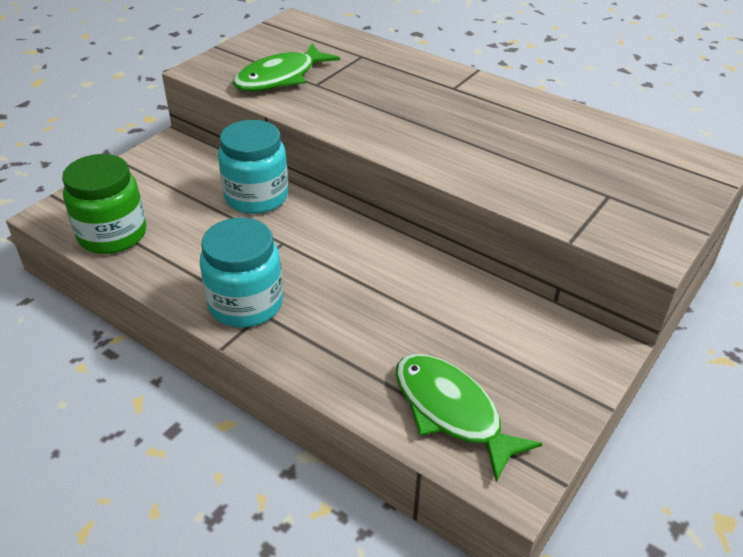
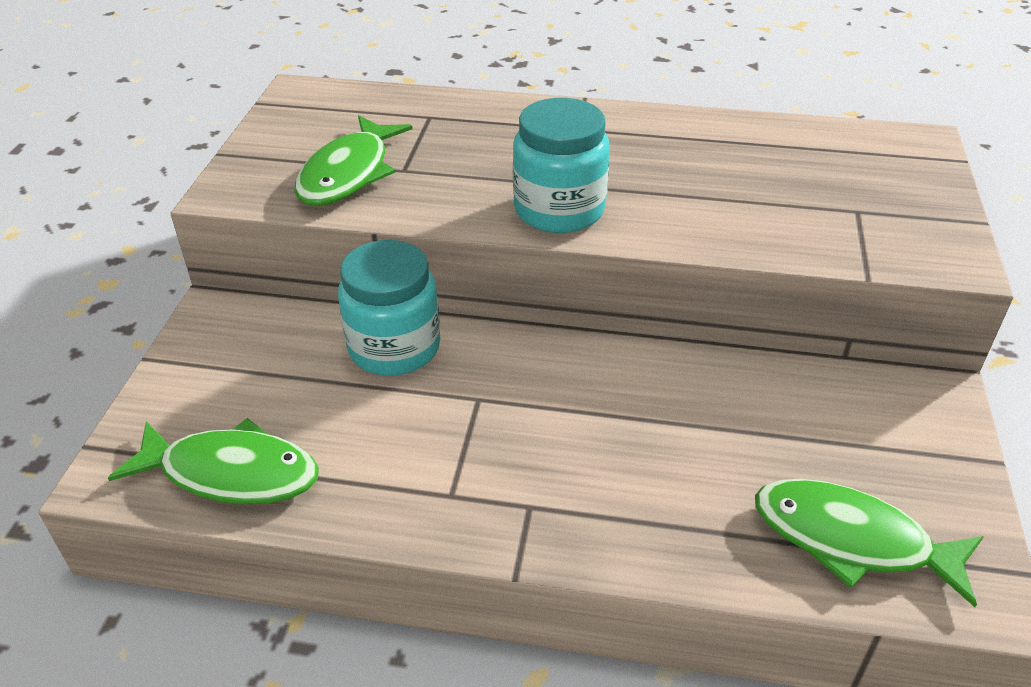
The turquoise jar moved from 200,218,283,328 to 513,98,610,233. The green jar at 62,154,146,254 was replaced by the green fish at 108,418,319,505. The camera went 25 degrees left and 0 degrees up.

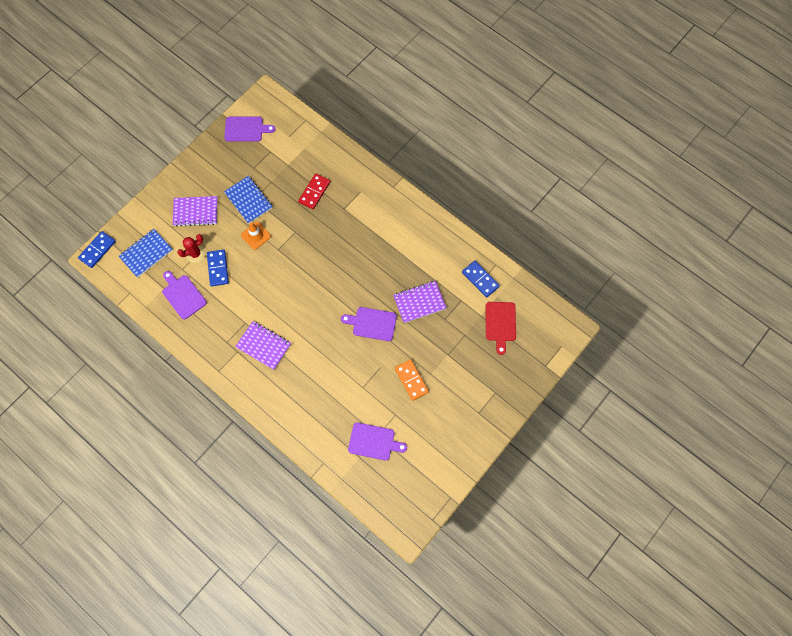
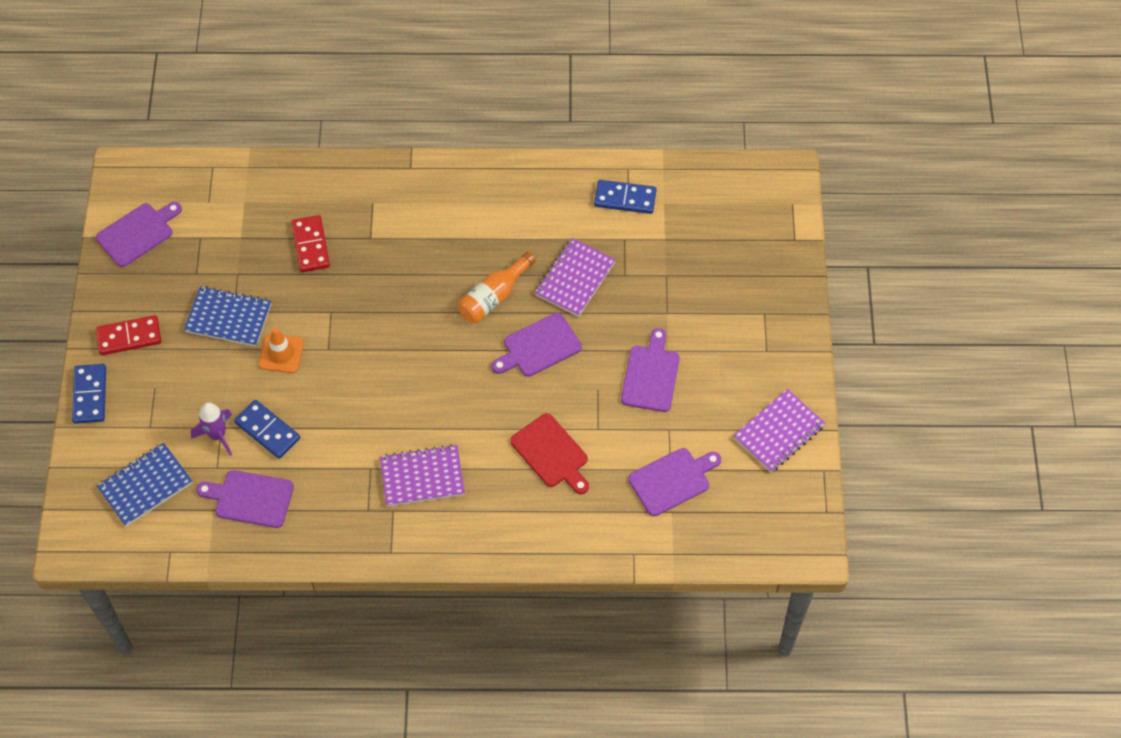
The red domino at 96,315,161,355 appeared. The orange bottle at 458,252,536,324 appeared. The blue domino moved from 78,231,116,268 to 72,364,106,424. The purple notebook moved from 173,196,218,227 to 733,389,825,472. The red cutting board moved from 485,302,516,355 to 510,413,589,494. The red cactus at 177,234,206,263 was replaced by the purple rocket at 191,402,232,456. The orange domino at 395,359,429,401 was replaced by the purple cutting board at 621,328,680,412. The blue notebook at 119,229,172,278 turned 45 degrees clockwise. The camera went 40 degrees left and 10 degrees down.

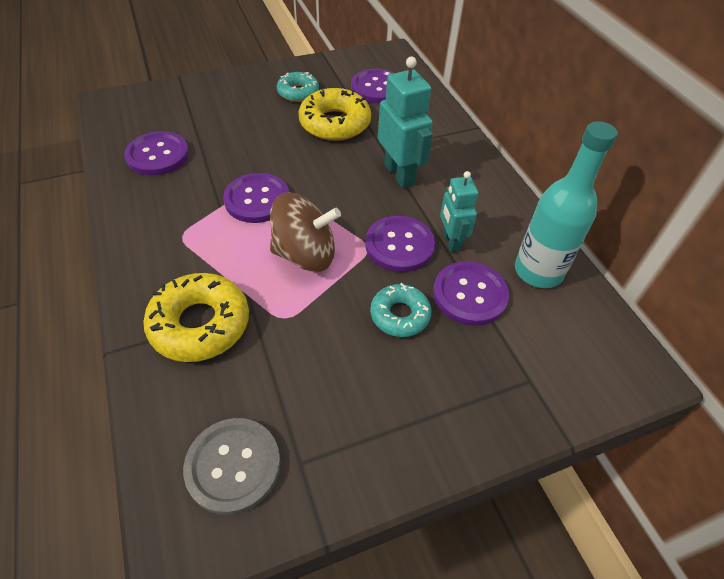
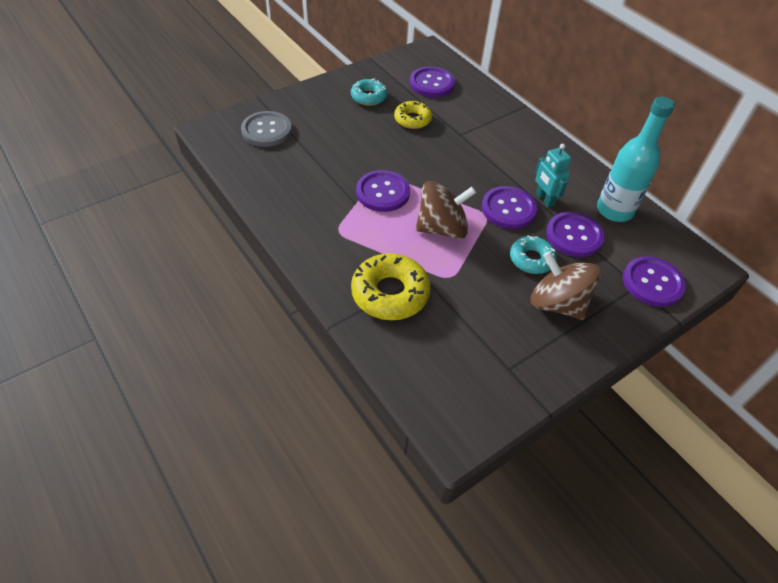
The turquoise robot at 378,57,433,188 disappeared. The brown spinning top at 531,251,601,320 appeared. The purple button moved from 124,131,189,175 to 623,256,686,307. The grey button moved from 183,418,281,515 to 241,111,292,147. The yellow donut at 299,88,371,141 changed to 0.62 times the size. The camera went 15 degrees left and 0 degrees up.

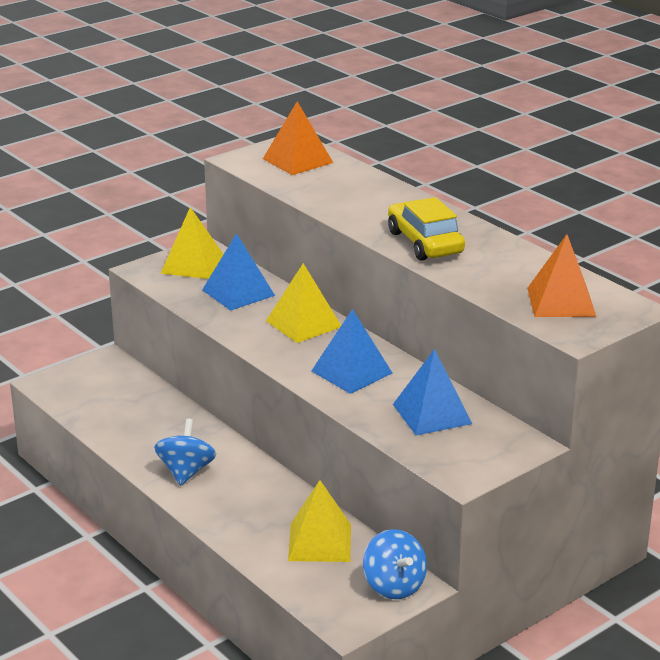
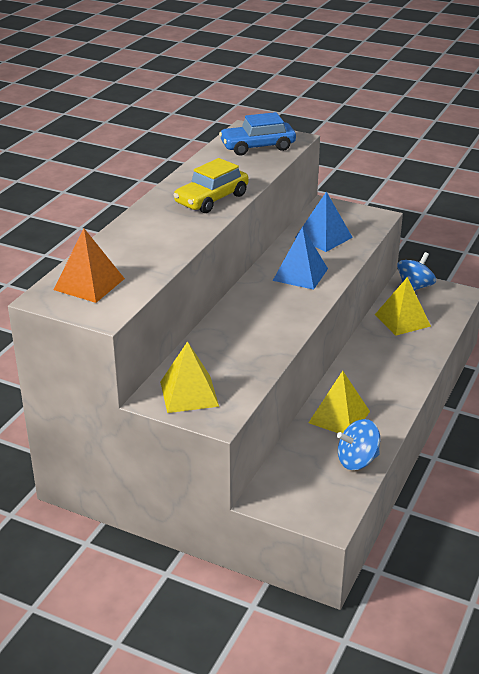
The blue pyramid at 202,233,275,311 disappeared. The blue spinning top moved from 154,419,216,486 to 337,419,380,470. The yellow pyramid moved from 266,263,341,343 to 308,371,370,433. The orange pyramid at 527,234,596,317 was replaced by the blue car at 219,112,296,156. The camera went 115 degrees left and 5 degrees up.

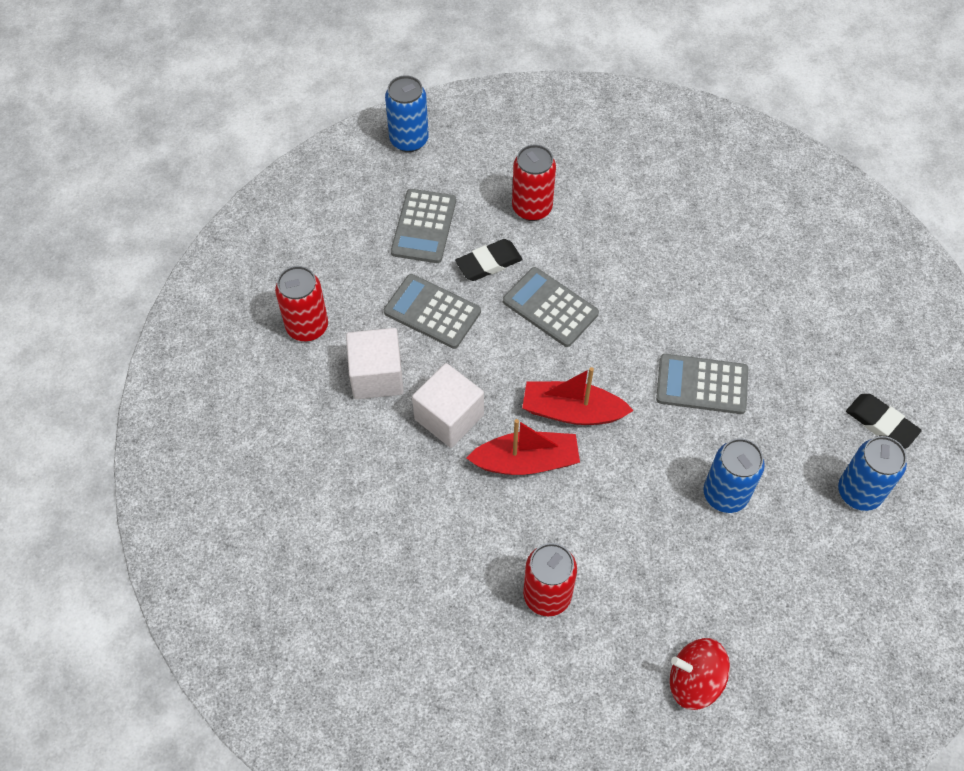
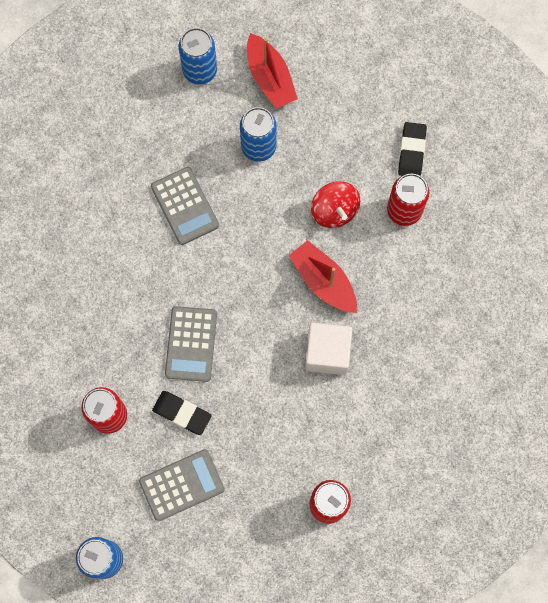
The white cube at 346,328,404,399 disappeared. The grey calculator at 384,274,481,349 disappeared. The red boat moved from 522,367,634,425 to 247,33,298,109. The red spinning top moved from 670,638,730,710 to 311,181,361,228. The black eraser moved from 846,394,922,449 to 398,122,427,176. The camera went 125 degrees left and 15 degrees up.

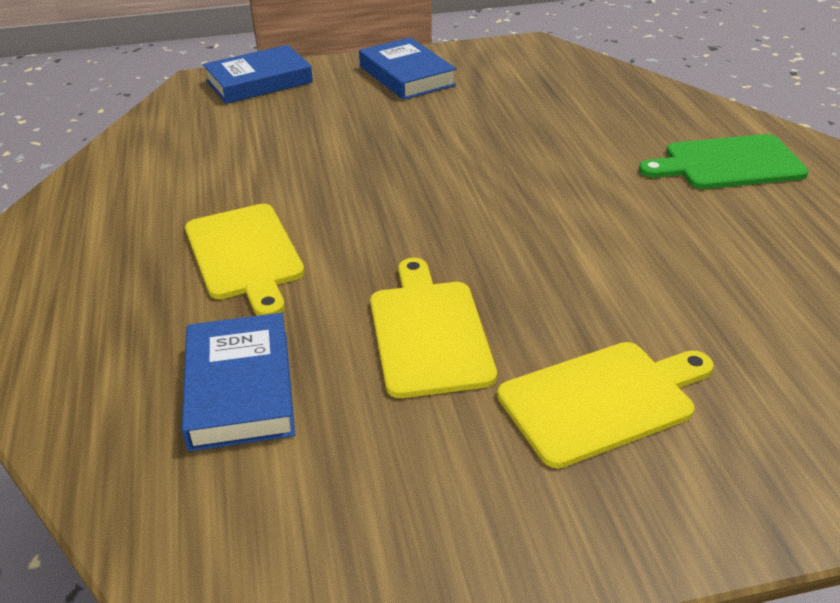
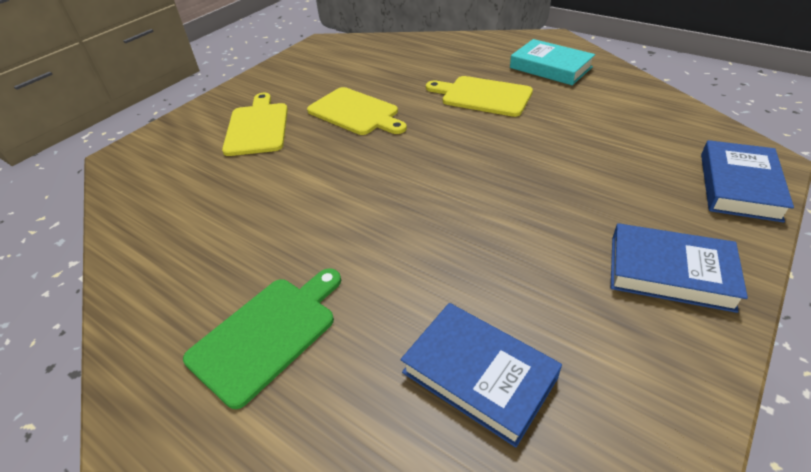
The turquoise book at 510,39,595,85 appeared. The blue book moved from 182,313,295,451 to 401,303,562,447. The yellow cutting board at 497,342,714,468 turned 150 degrees clockwise. The camera went 140 degrees right and 5 degrees up.

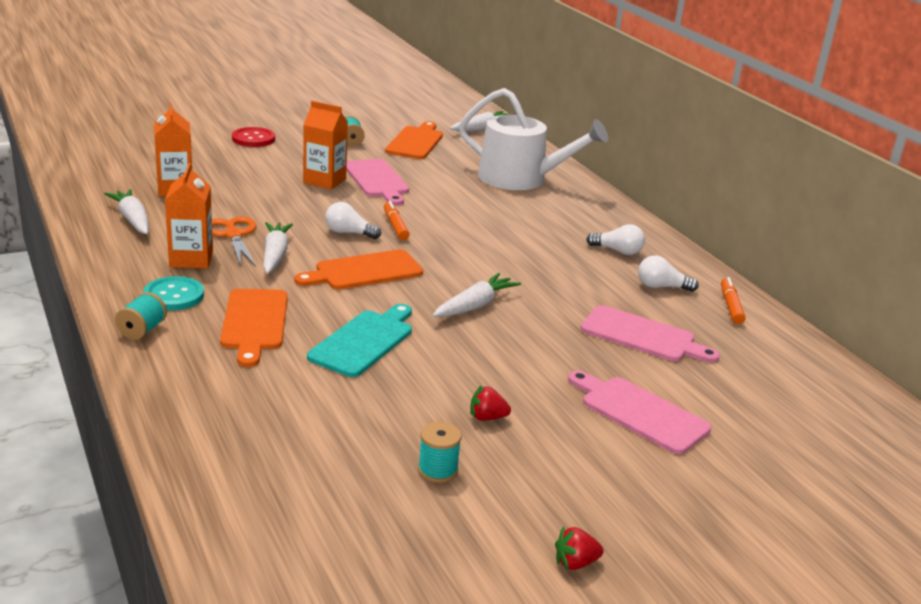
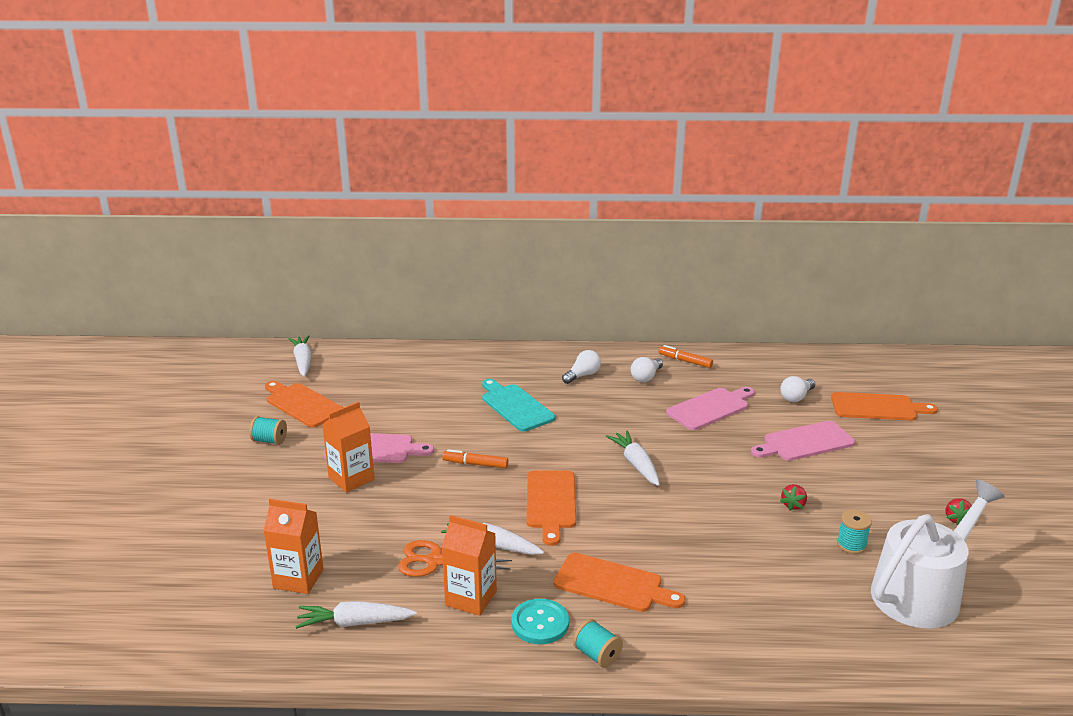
The red button at 232,127,275,147 disappeared. The orange cutting board at 831,392,938,420 appeared. The turquoise cutting board moved from 307,304,412,377 to 482,379,555,432. The white light bulb moved from 325,202,381,239 to 780,376,815,402. The white watering can moved from 459,88,608,190 to 871,480,1005,629. The camera went 60 degrees left and 0 degrees up.

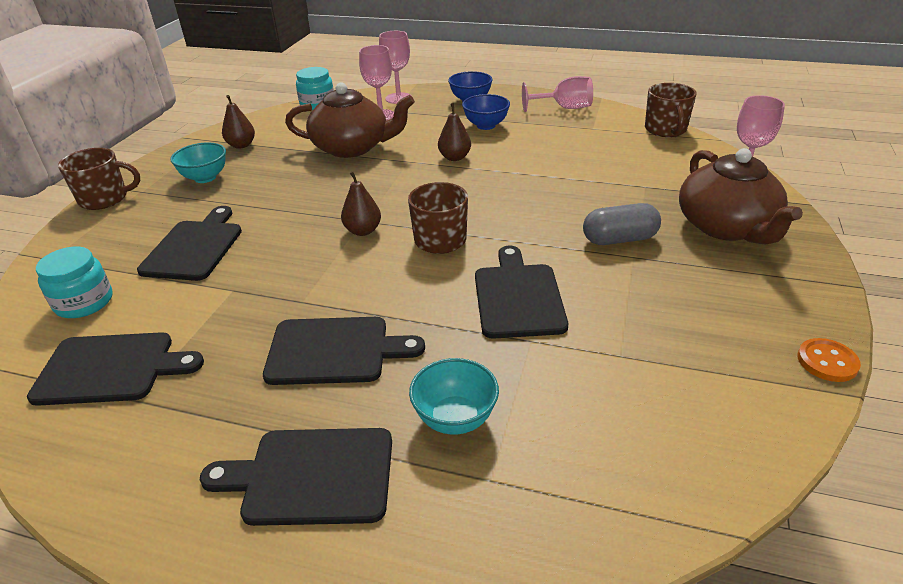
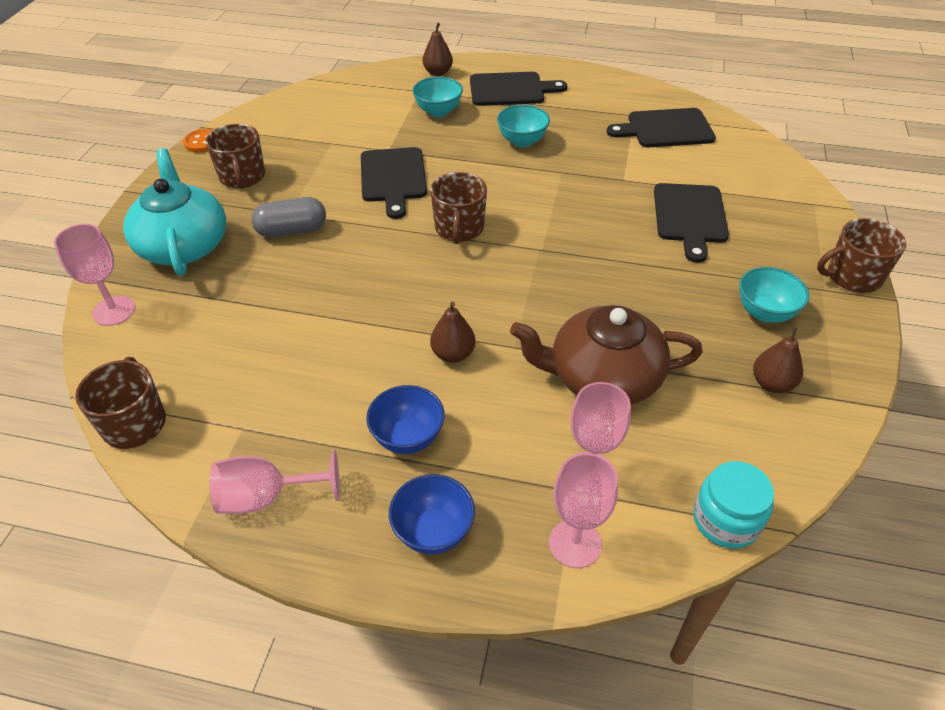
The turquoise jar at 36,246,113,318 disappeared. The brown mug at 205,124,265,189 appeared. The brown pear moved from 341,171,381,236 to 423,23,453,76. The black cutting board at 263,317,425,385 was replaced by the turquoise bowl at 497,105,550,147. The brown teapot at 679,148,803,244 became the turquoise teapot at 123,148,226,276. The camera went 175 degrees right and 10 degrees up.

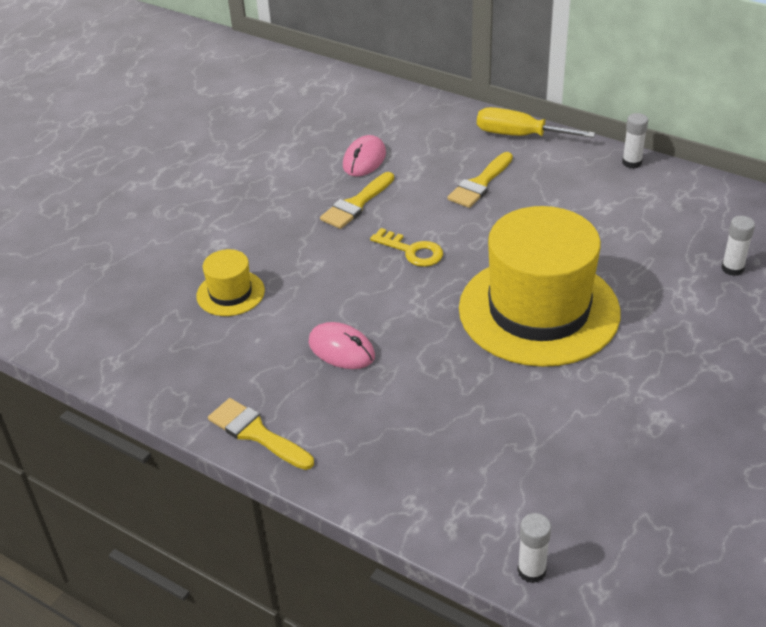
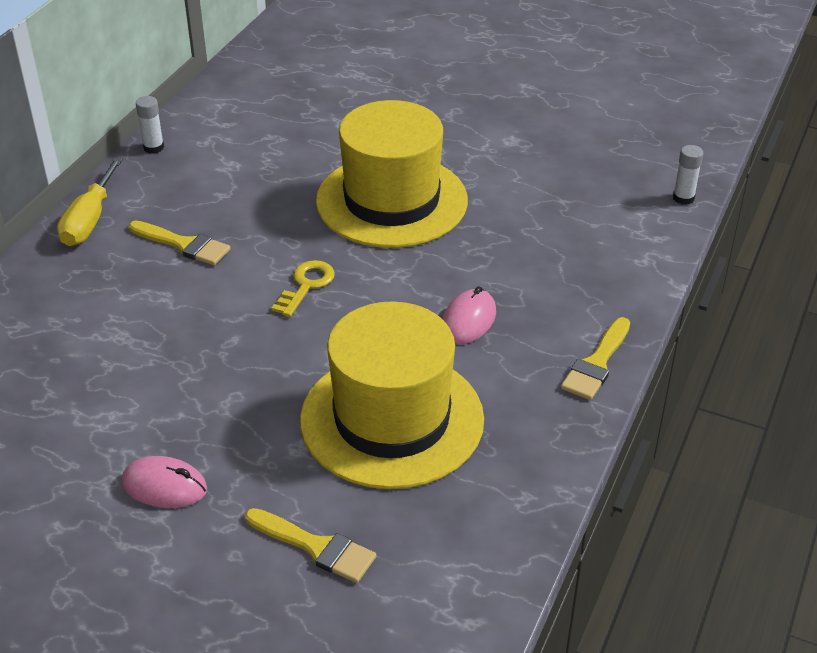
The white glue stick at 721,216,755,276 disappeared. The yellow brush moved from 320,172,394,229 to 245,508,376,583. The pink mouse moved from 343,135,386,177 to 121,456,207,508. The yellow hat at 196,249,265,316 changed to 2.26 times the size. The camera went 100 degrees left and 0 degrees up.

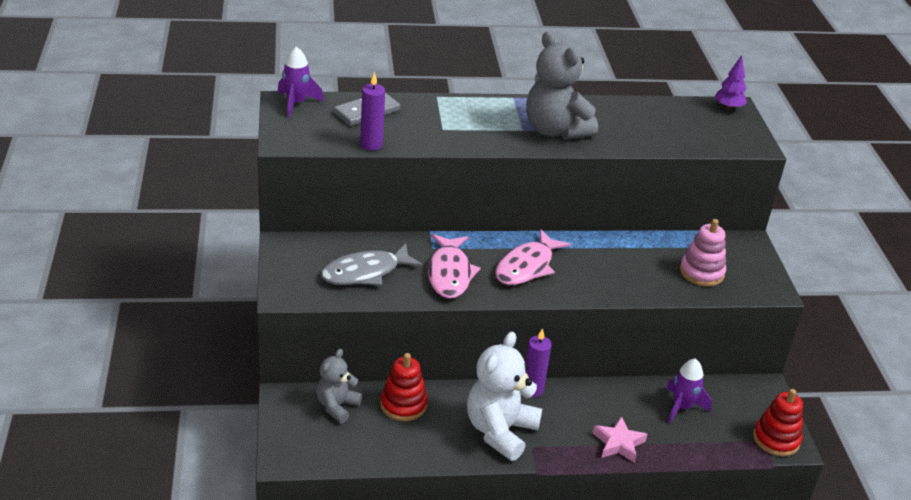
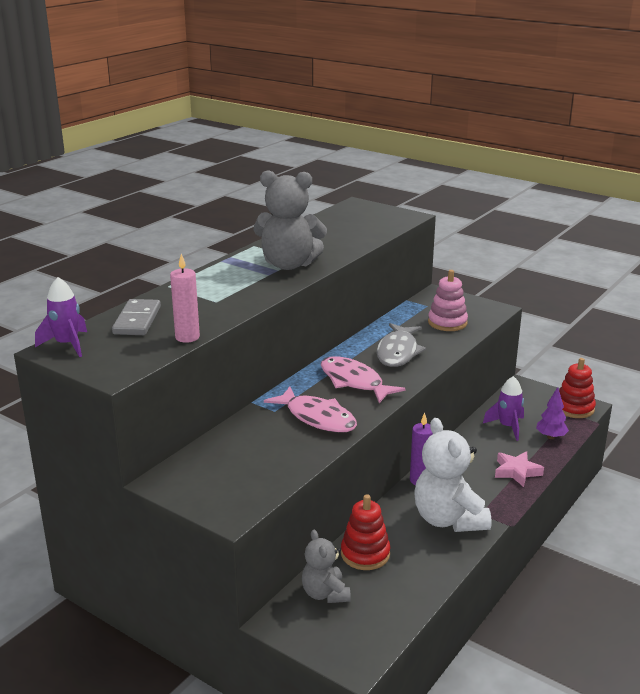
The grey fish moved from 321,243,423,286 to 376,323,426,367. The purple tree moved from 714,55,747,110 to 536,387,569,439. The purple candle at 360,72,385,151 became the pink candle at 170,253,200,343. The pink fish at 495,229,571,285 turned 150 degrees clockwise. The camera went 45 degrees left and 10 degrees down.

